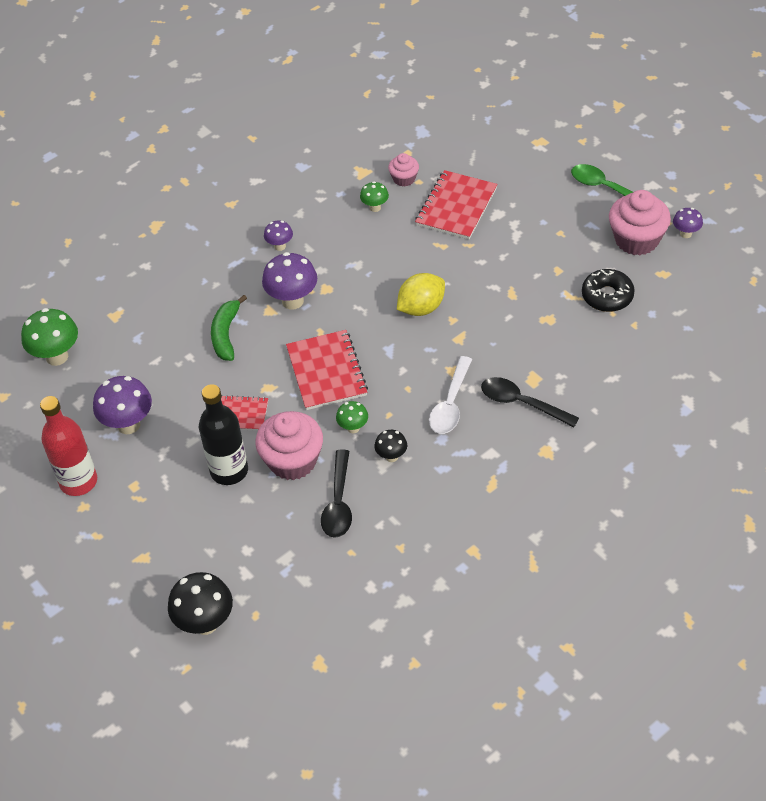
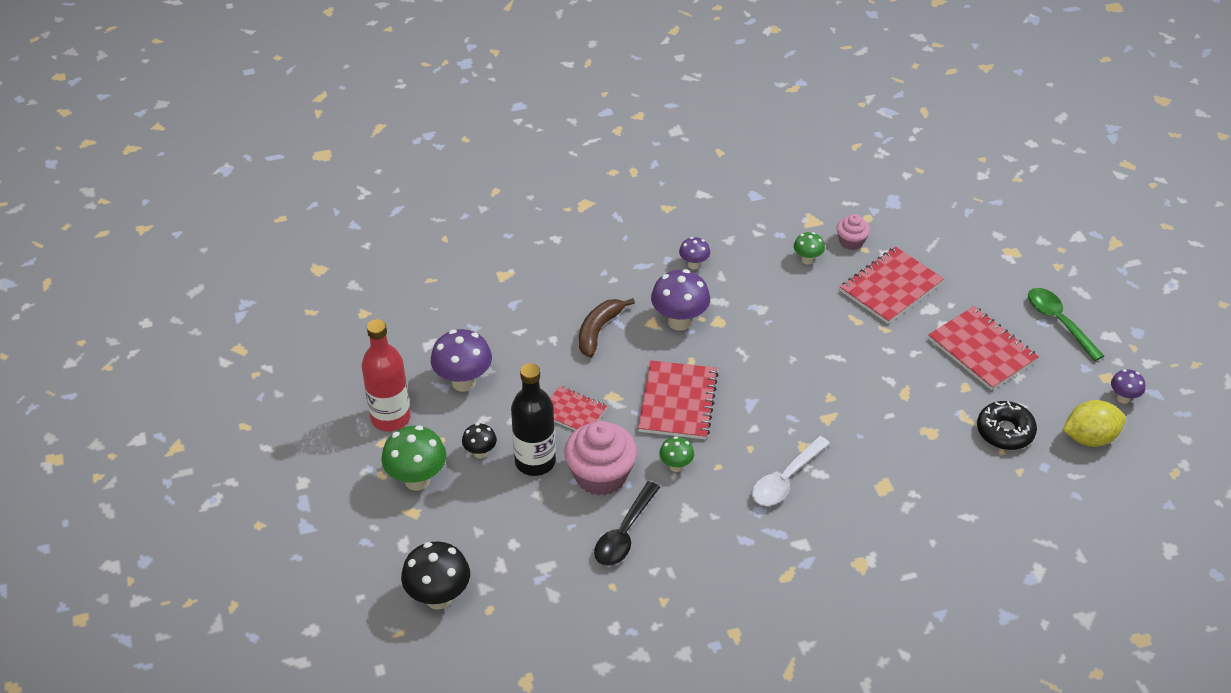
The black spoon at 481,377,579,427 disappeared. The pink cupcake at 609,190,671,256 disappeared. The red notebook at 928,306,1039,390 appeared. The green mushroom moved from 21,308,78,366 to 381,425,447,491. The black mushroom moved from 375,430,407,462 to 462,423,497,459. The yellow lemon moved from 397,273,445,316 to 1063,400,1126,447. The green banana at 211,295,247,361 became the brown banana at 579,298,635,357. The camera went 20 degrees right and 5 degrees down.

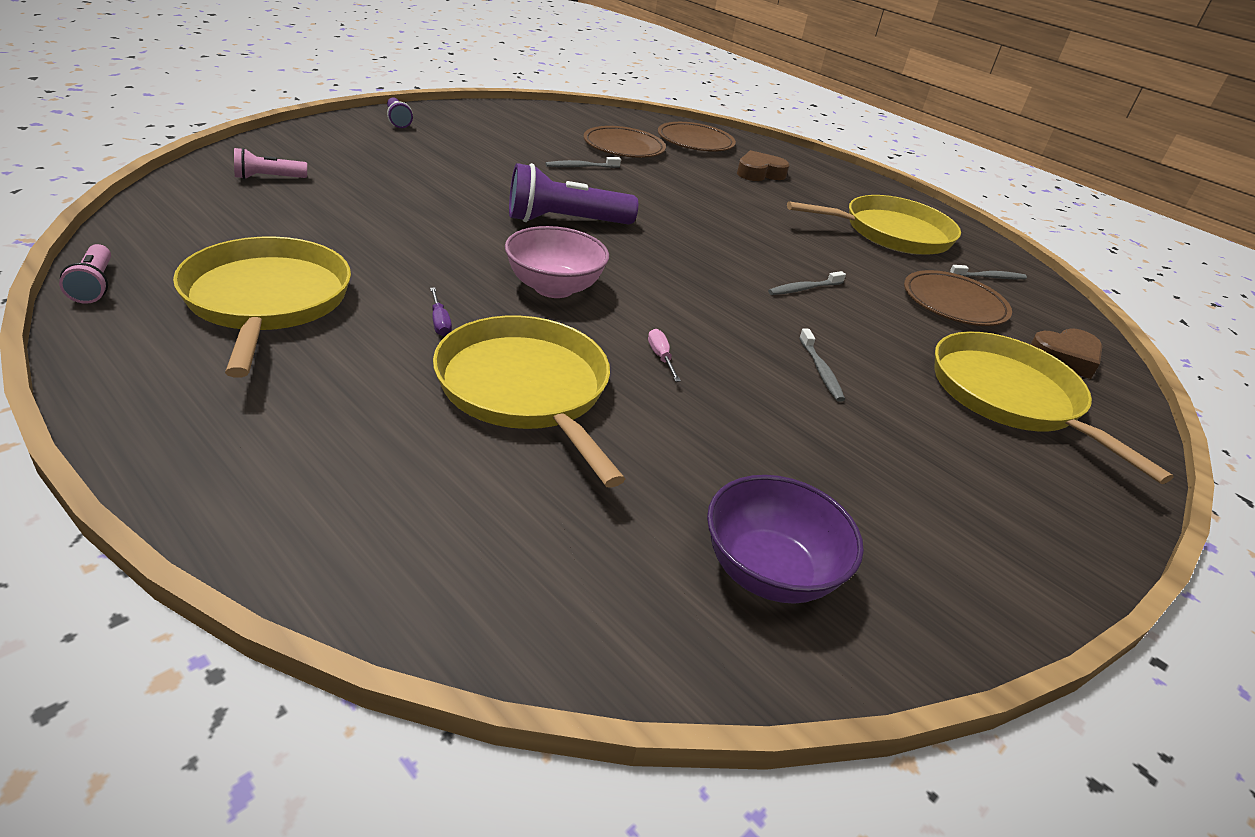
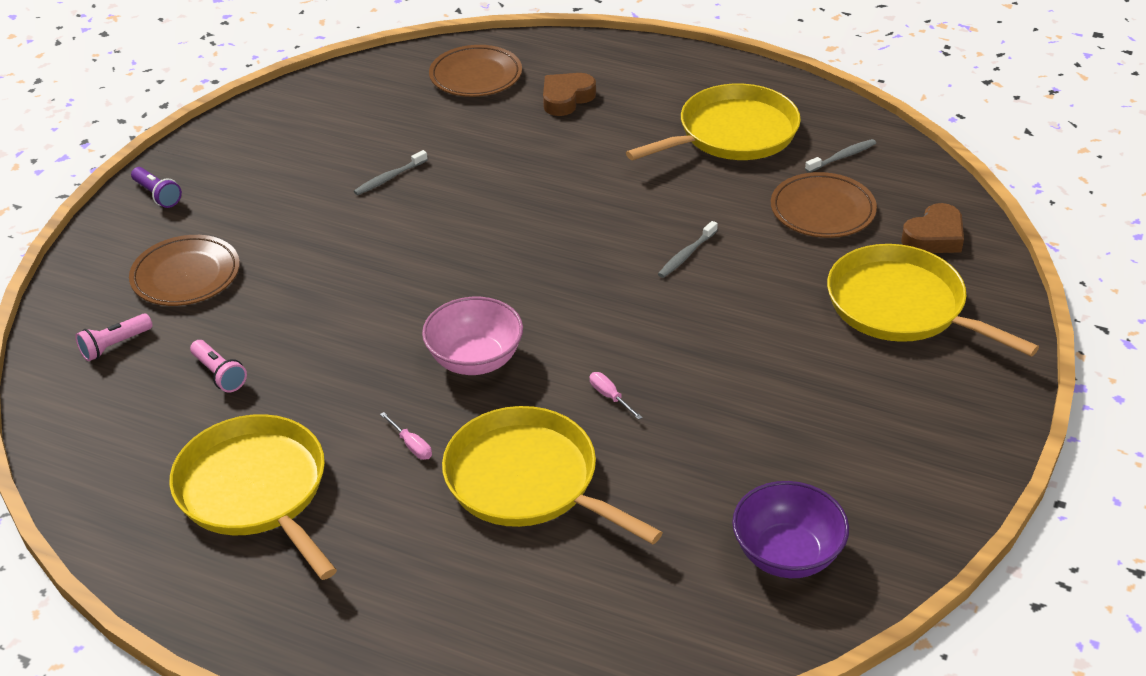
The purple flashlight at 509,163,638,225 disappeared. The grey toothbrush at 799,328,845,402 disappeared. The pink flashlight moved from 59,244,111,304 to 190,340,247,393. The brown plate moved from 584,126,666,158 to 129,235,240,306. The purple screwdriver at 430,288,452,336 became the pink screwdriver at 380,412,432,460. The camera went 15 degrees left and 5 degrees up.

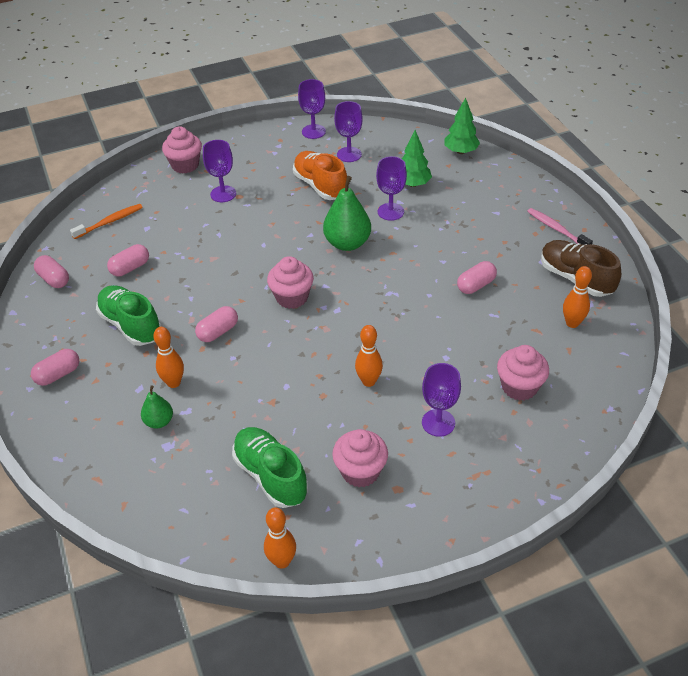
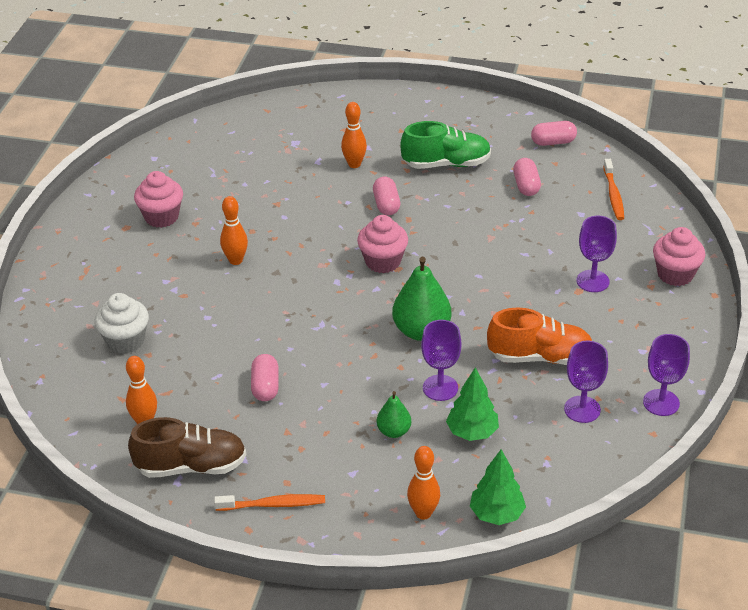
The pink capsule at 31,349,79,386 disappeared. The green shoe at 232,427,308,508 disappeared. The purple goblet at 422,363,461,437 disappeared. The green pear moved from 141,386,173,429 to 377,391,411,438. The orange bowling pin moved from 264,508,296,569 to 407,446,440,520. The pink cupcake at 497,345,549,401 became the white cupcake at 95,293,149,354. The pink toothbrush at 527,208,593,245 became the orange toothbrush at 214,494,325,511. The camera went 125 degrees right and 5 degrees down.

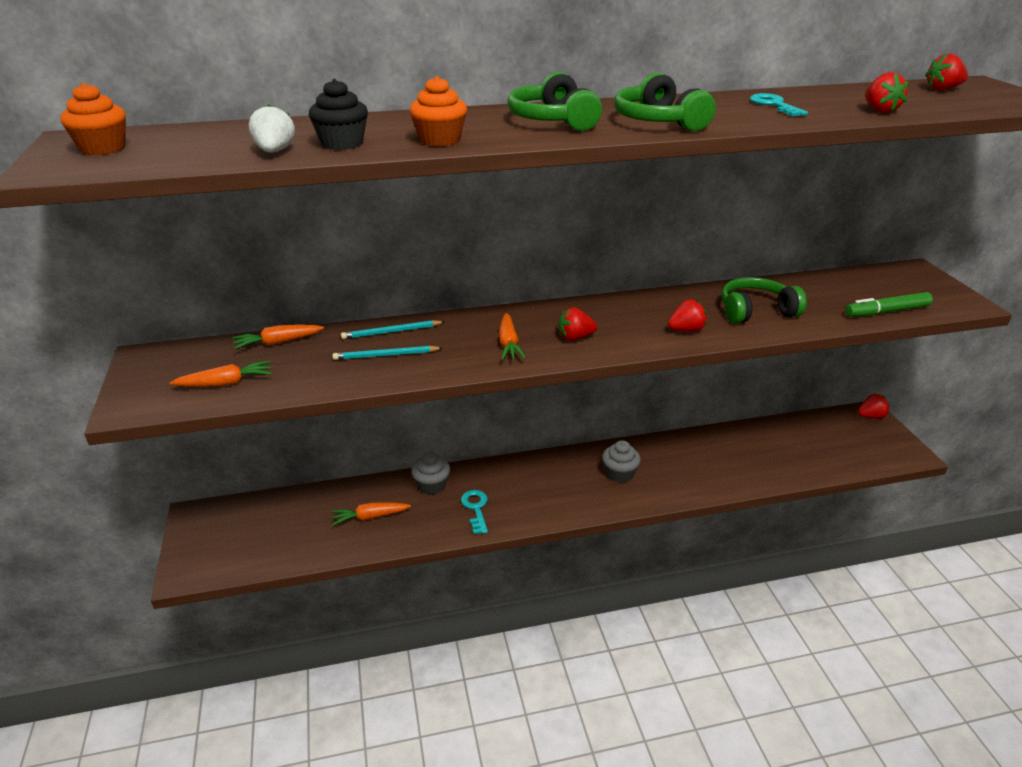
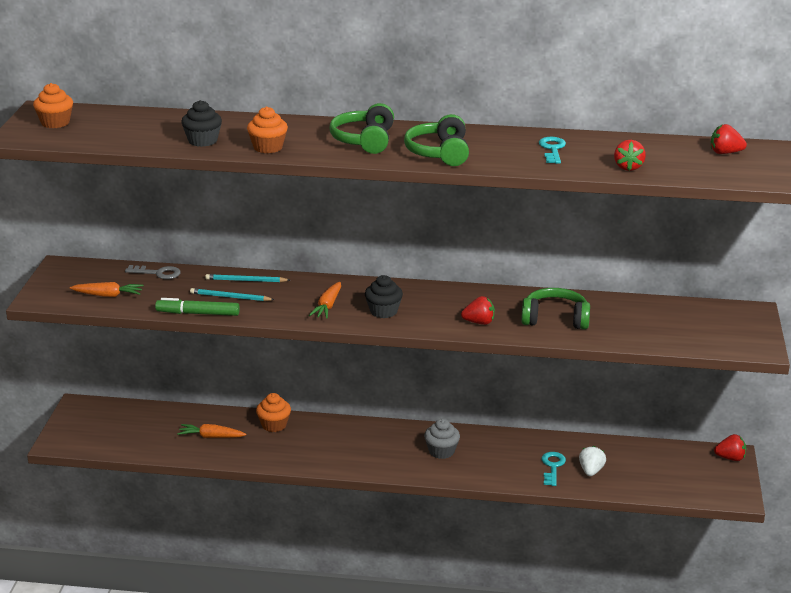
The white strawberry moved from 249,104,295,153 to 579,446,606,476. The turquoise key moved from 461,490,488,534 to 542,452,566,486. The green marker moved from 845,292,933,317 to 155,298,240,316. The orange carrot at 232,324,324,350 was replaced by the grey key at 125,265,181,279. The red strawberry at 558,307,597,341 was replaced by the black cupcake at 365,275,403,318. The grey cupcake at 411,452,450,495 became the orange cupcake at 256,393,291,432. The camera went 20 degrees right and 5 degrees down.

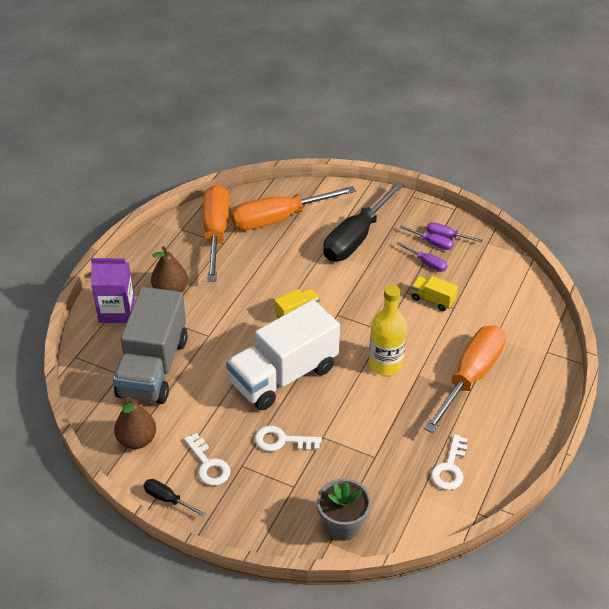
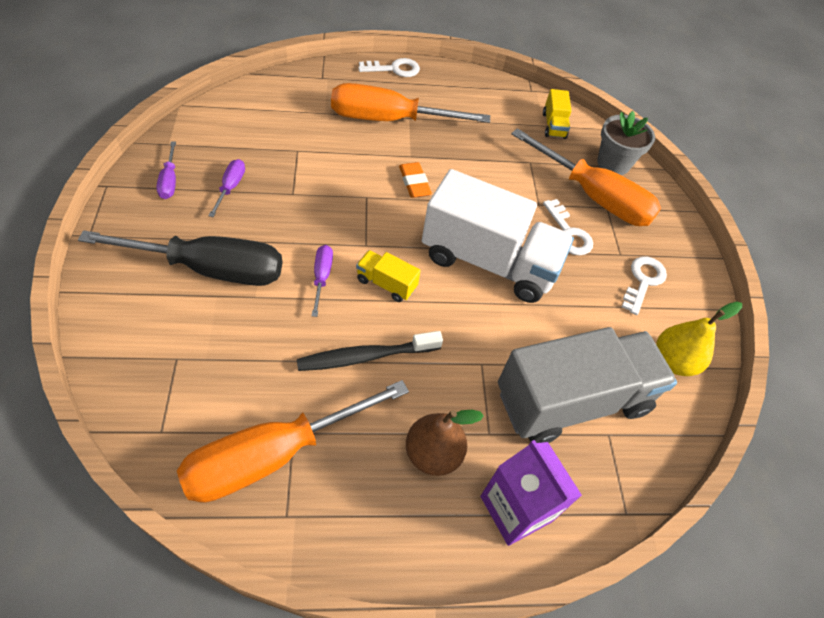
The black screwdriver at 143,479,206,517 disappeared. The black toothbrush at 297,331,443,371 appeared. The orange screwdriver moved from 231,186,356,230 to 511,128,661,226. The purple screwdriver moved from 400,225,454,250 to 312,245,333,317. The yellow truck moved from 411,276,458,311 to 543,89,572,139. The white key moved from 431,434,467,490 to 358,58,420,77. The yellow bottle at 369,285,407,376 was replaced by the orange eraser at 399,162,432,198. The brown pear at 114,397,156,449 became the yellow pear at 656,302,742,376. The camera went 125 degrees left and 10 degrees up.

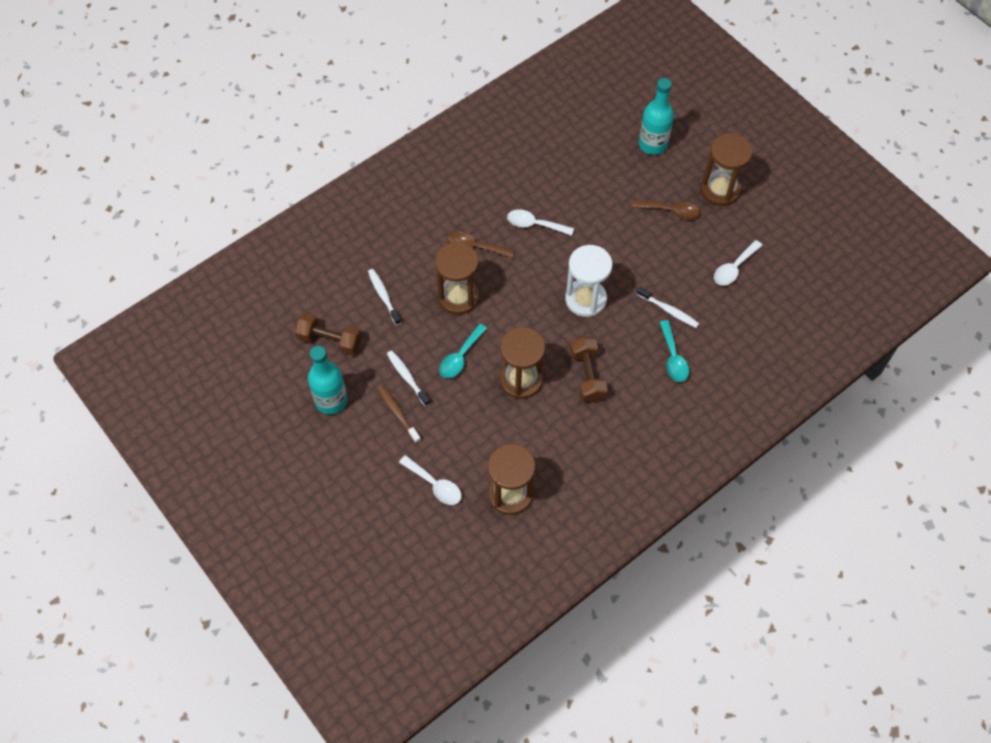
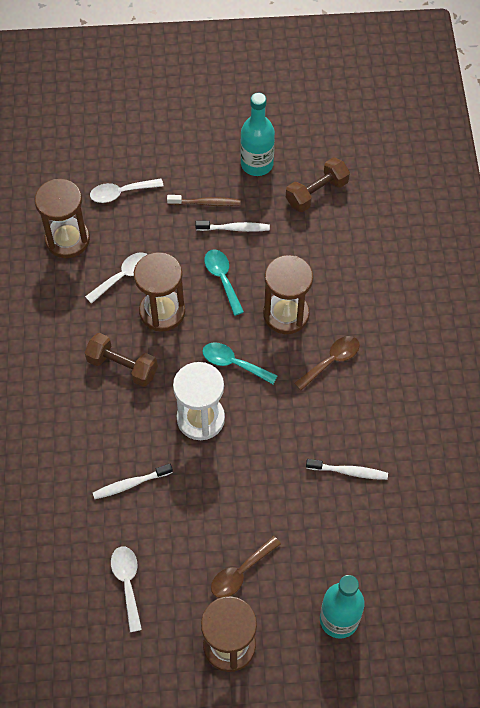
The white toothbrush moved from 368,269,402,325 to 306,459,388,480. The white spoon moved from 507,209,574,236 to 85,252,148,304. The turquoise spoon moved from 659,320,689,382 to 203,342,277,384. The camera went 125 degrees right and 0 degrees up.

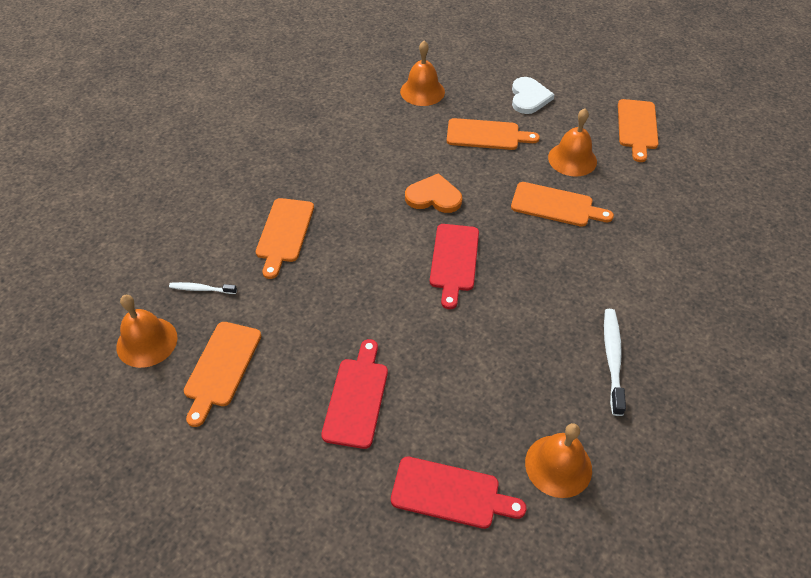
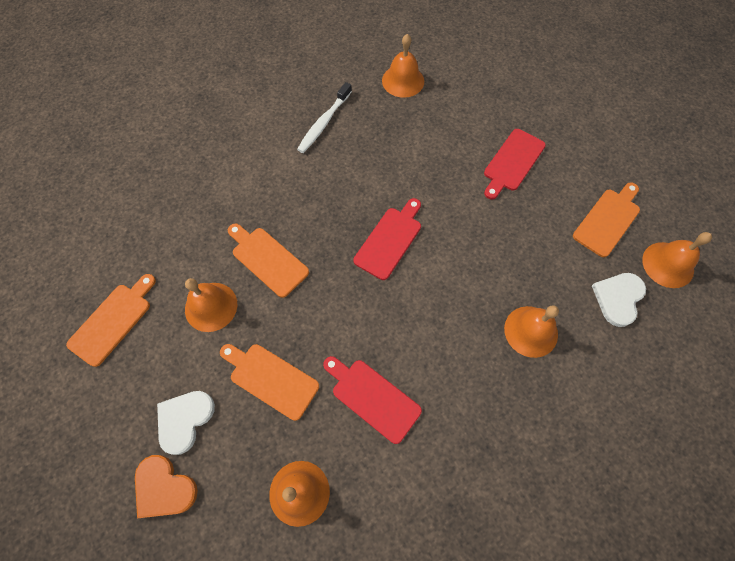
The red cutting board moved from 391,457,526,529 to 323,356,422,444. The orange heart moved from 405,173,462,213 to 135,455,198,518. The white toothbrush at 169,282,237,294 was replaced by the white heart at 592,273,646,327. The orange cutting board at 256,198,314,279 was replaced by the orange bell at 504,306,559,358. The camera went 155 degrees left and 15 degrees up.

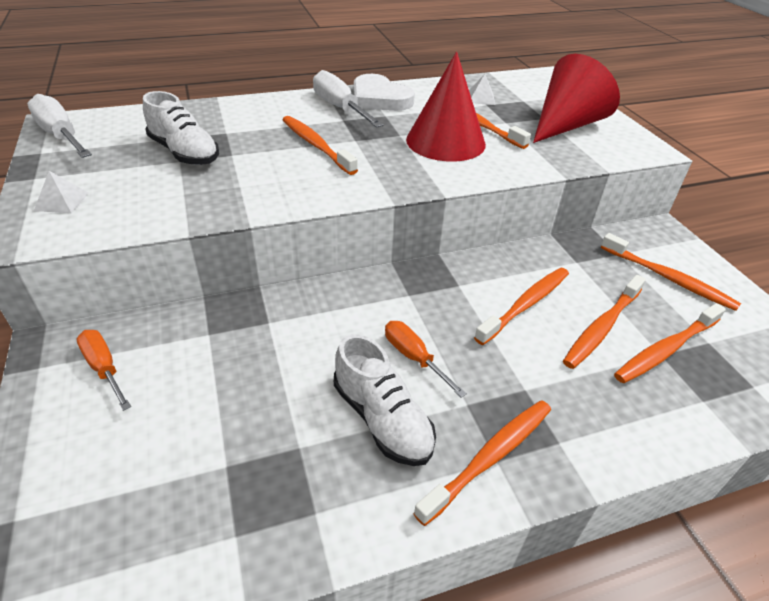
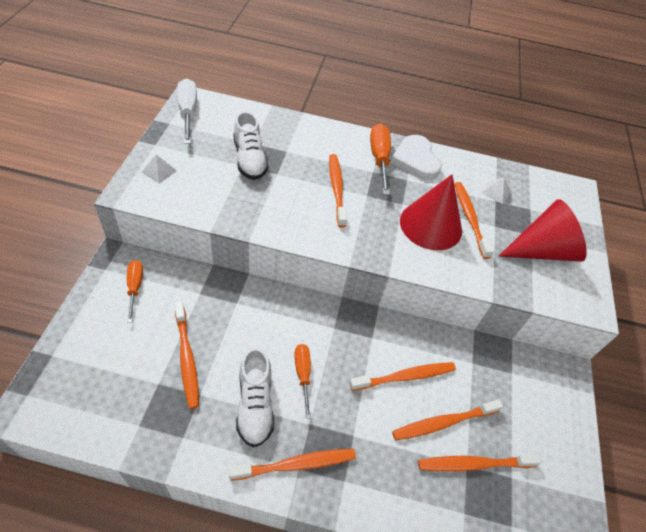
The orange toothbrush moved from 601,233,741,311 to 174,301,199,409. The white screwdriver at 313,70,384,128 became the orange screwdriver at 370,124,391,195. The camera went 25 degrees right and 10 degrees up.

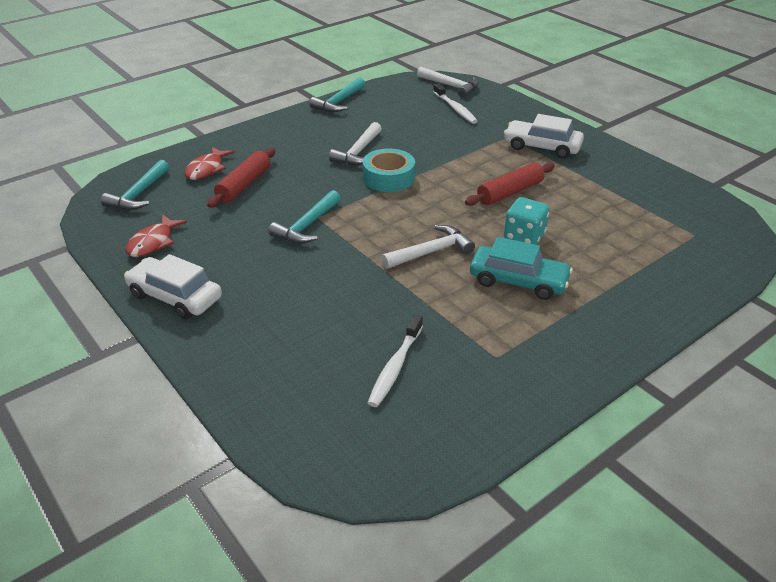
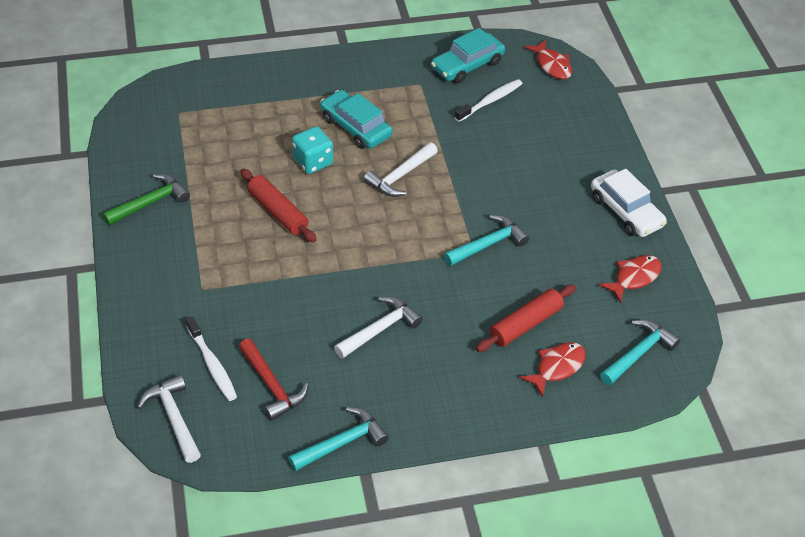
The turquoise tape at 363,149,415,192 disappeared. The white car at 504,114,584,159 disappeared. The green hammer at 103,174,190,226 appeared. The red hammer at 239,339,308,421 appeared. The turquoise car at 431,28,505,83 appeared. The red fish at 524,40,572,79 appeared. The white hammer at 381,225,475,269 turned 45 degrees counterclockwise. The white toothbrush at 433,83,478,124 turned 150 degrees clockwise. The red rolling pin at 465,163,555,206 turned 60 degrees clockwise. The camera went 155 degrees left and 10 degrees up.

